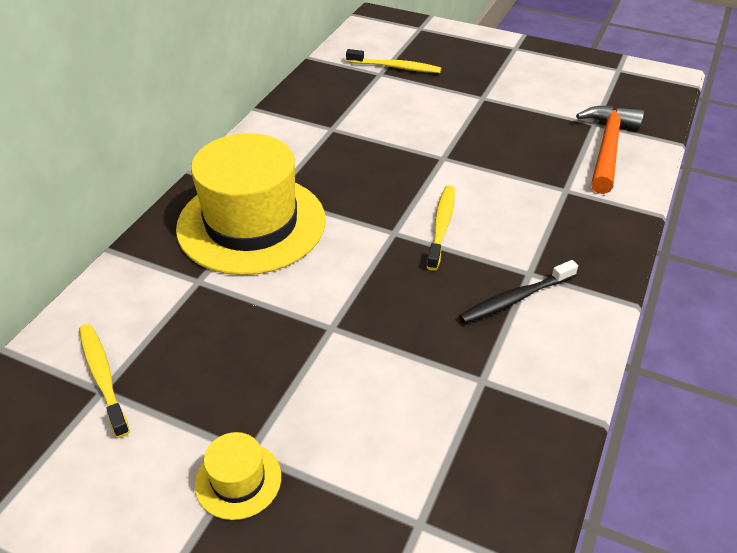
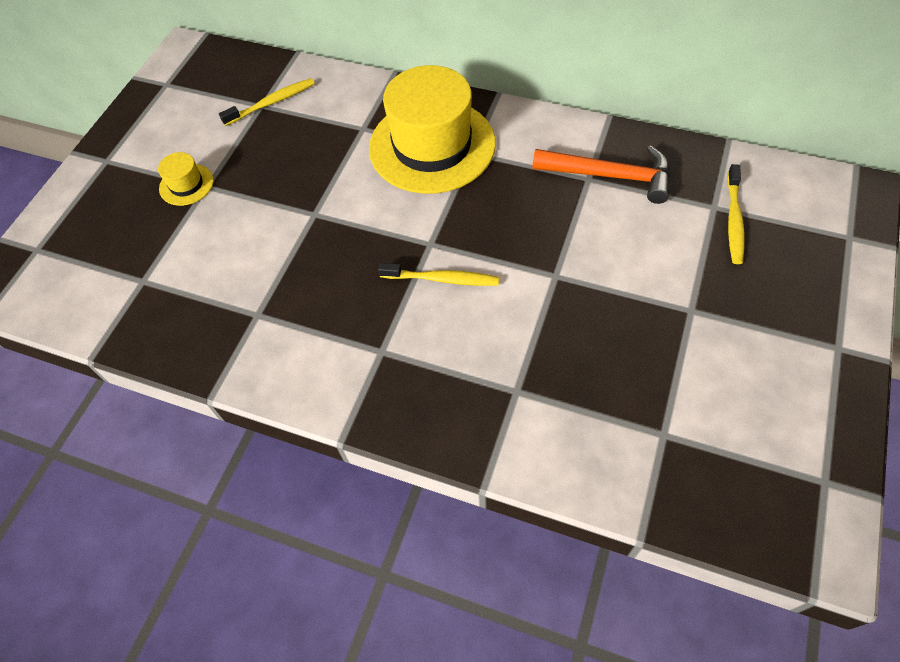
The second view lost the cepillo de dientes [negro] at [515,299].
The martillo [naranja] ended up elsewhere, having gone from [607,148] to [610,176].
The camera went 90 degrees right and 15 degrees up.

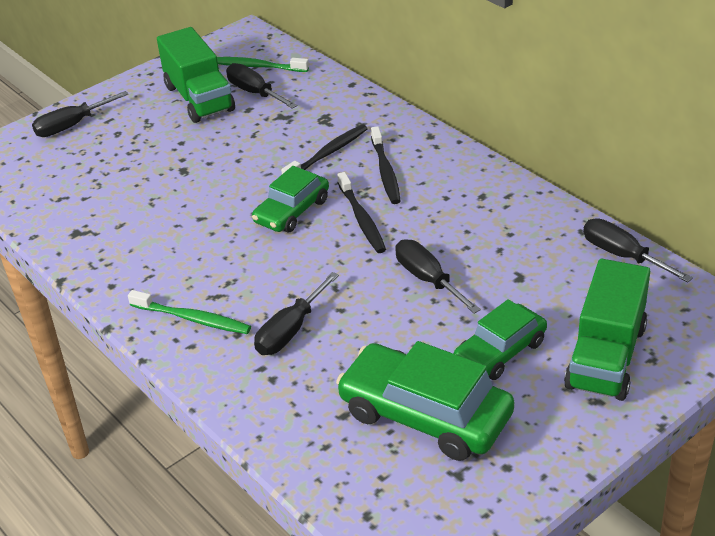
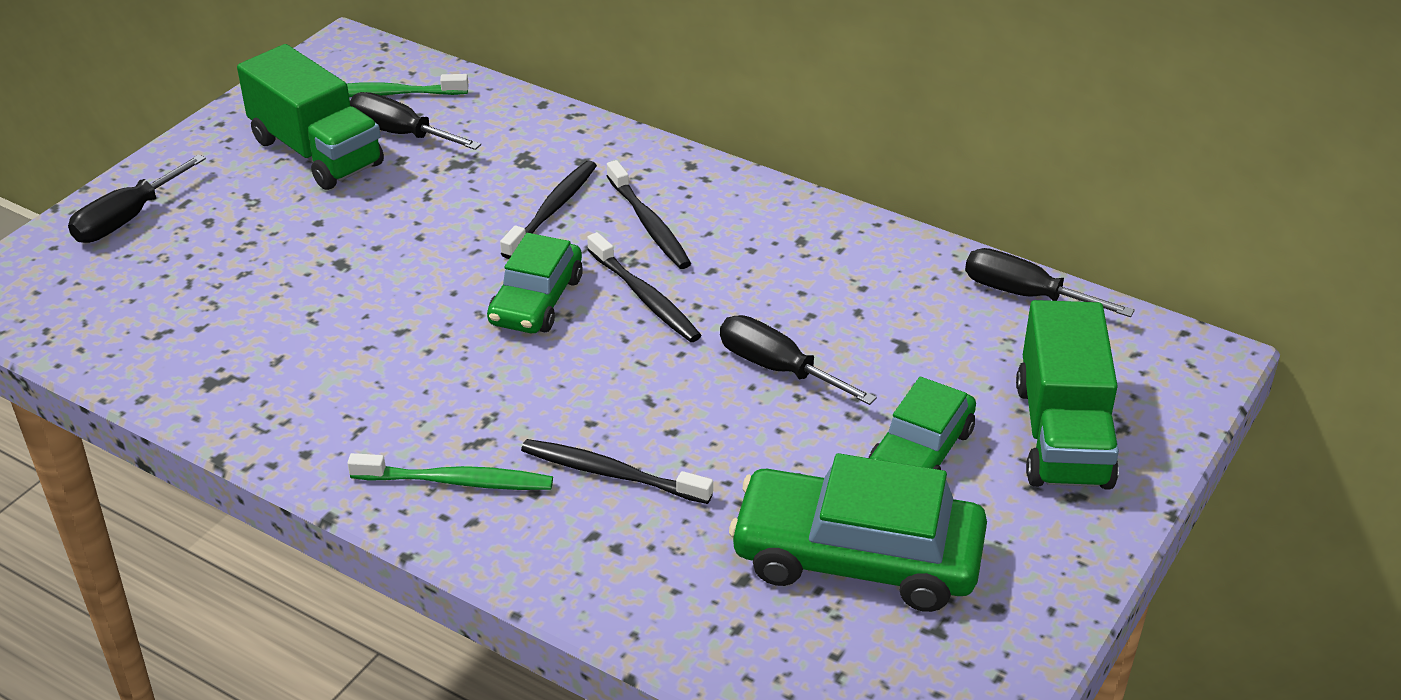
Where the destornillador [negro] stood at [290,331], the cepillo de dientes [negro] came to stand at [612,474].
The camera went 20 degrees left and 0 degrees up.

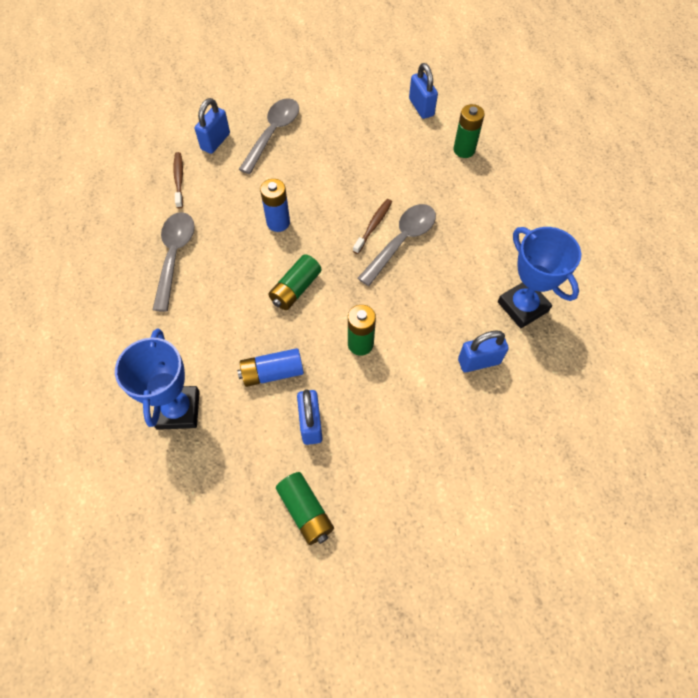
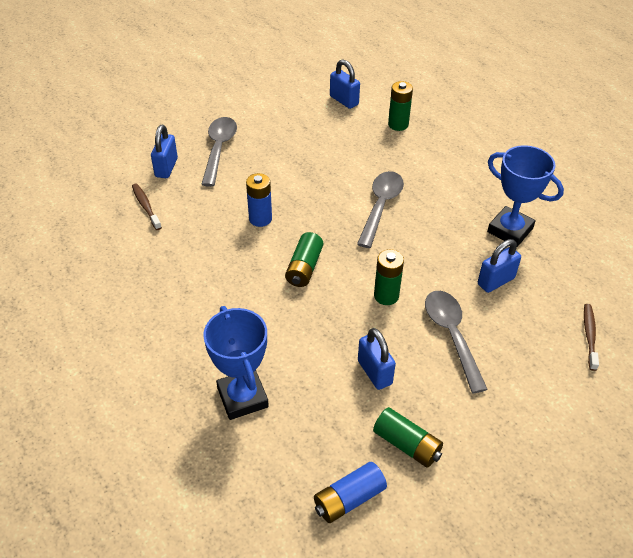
The cuchara [gris] ended up elsewhere, having gone from [174,256] to [451,336].
The pila [azul] ended up elsewhere, having gone from [272,373] to [349,499].
The cepillo de dientes [marrón] ended up elsewhere, having gone from [373,226] to [589,336].
The camera went 20 degrees left and 15 degrees down.

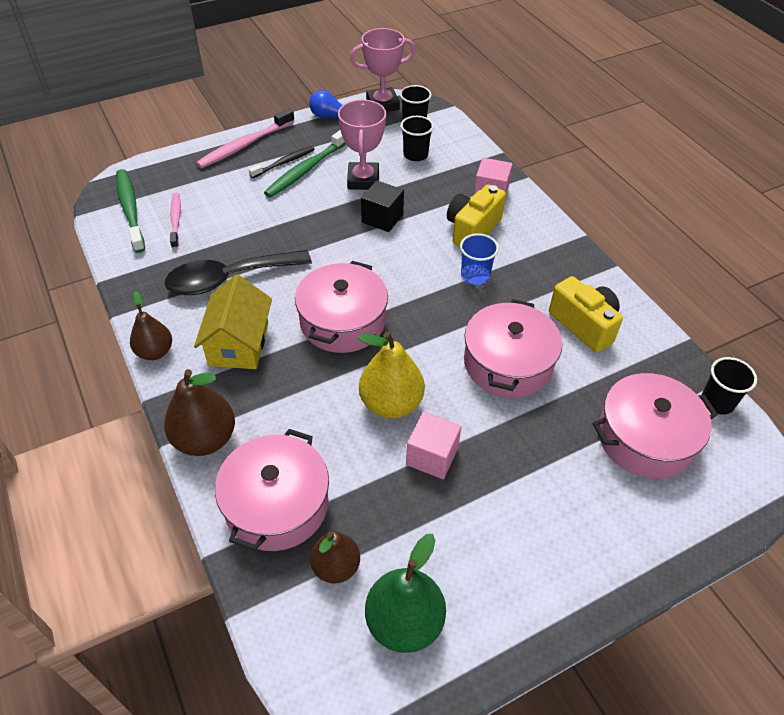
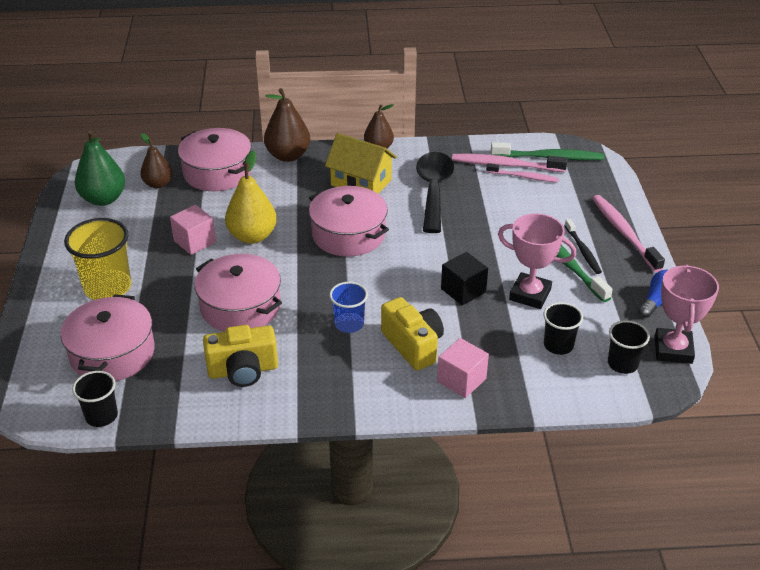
The second view gained the vaso [amarillo] at [108,287].
The second view gained the cepillo de dientes [rosa] at [506,165].
The camera went 115 degrees right and 10 degrees down.

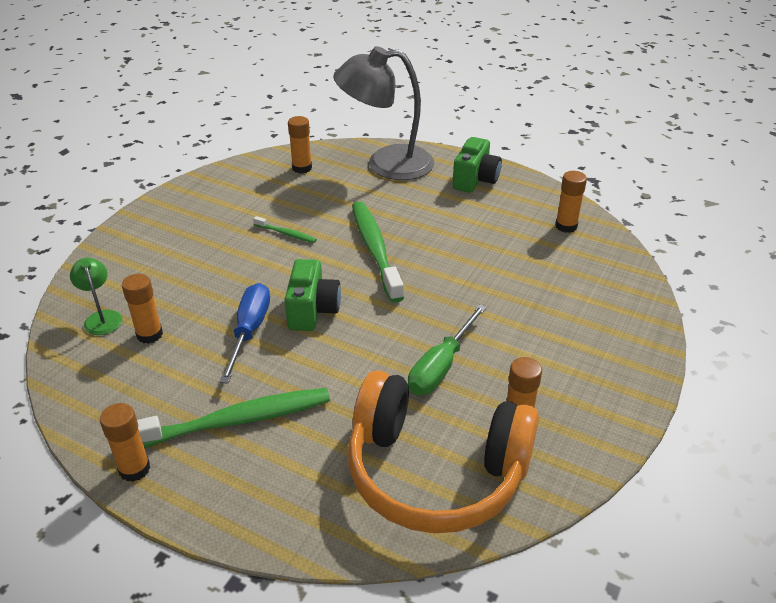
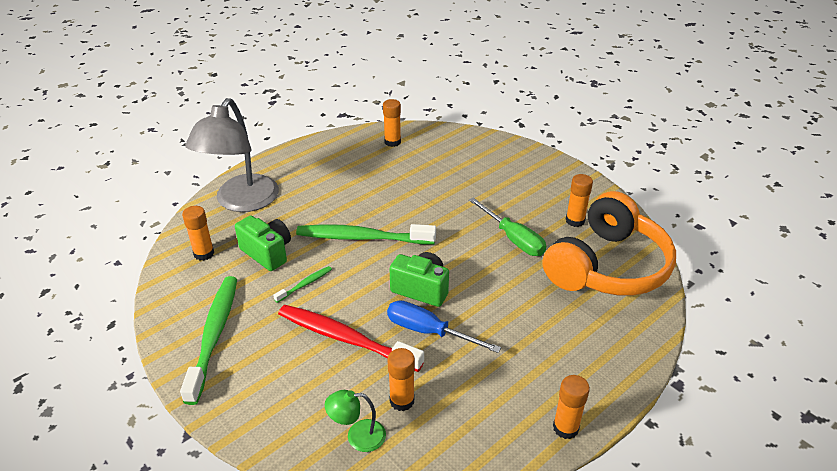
The second view gained the cepillo de dientes [rojo] at [345,338].
The cepillo de dientes [verde] ended up elsewhere, having gone from [235,421] to [214,335].
The cámara [verde] ended up elsewhere, having gone from [475,180] to [267,253].
The camera went 70 degrees left and 0 degrees up.

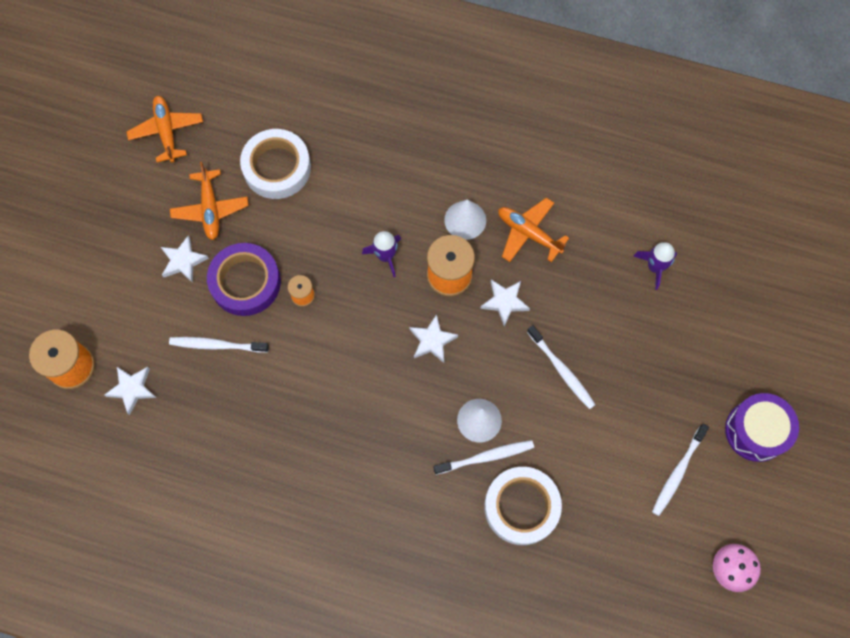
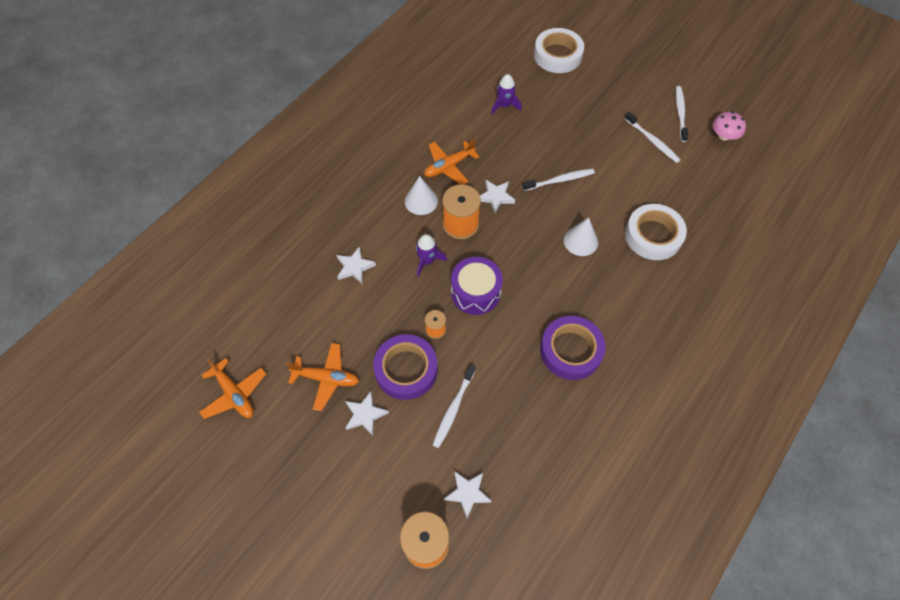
The second view gained the cinta adhesiva [morado] at [571,350].
The cinta adhesiva [blanco] ended up elsewhere, having gone from [277,167] to [557,55].
The estrella [blanco] ended up elsewhere, having gone from [432,340] to [354,267].
The cepillo de dientes [blanco] ended up elsewhere, having gone from [486,457] to [680,113].
The tambor [morado] ended up elsewhere, having gone from [756,431] to [475,292].
The avión [naranja] at [167,132] ended up facing another way, 135 degrees counterclockwise from before.
The camera went 70 degrees left and 10 degrees down.

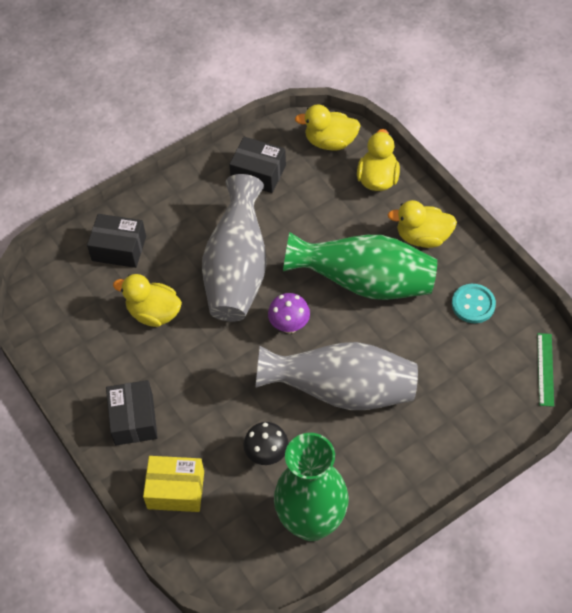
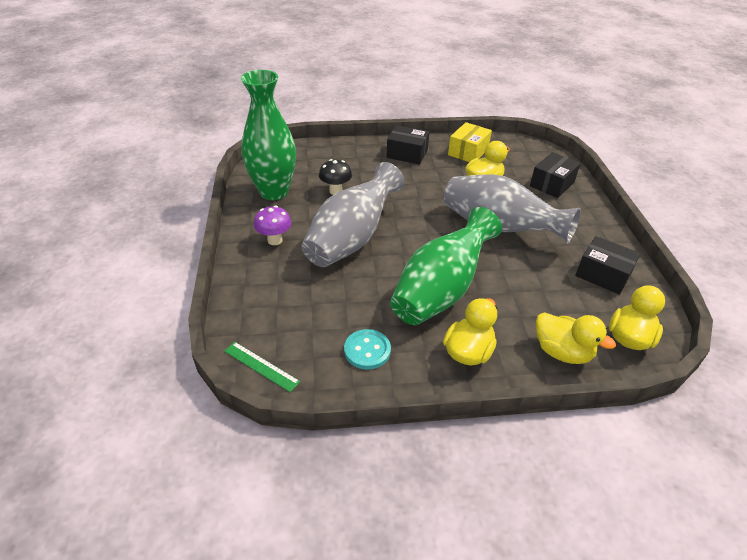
The caja [amarillo] ended up elsewhere, having gone from [176,490] to [468,152].
The seta [morado] ended up elsewhere, having gone from [289,326] to [275,240].
The caja [negro] at [258,173] ended up facing another way, 75 degrees clockwise from before.
The camera went 115 degrees right and 15 degrees down.

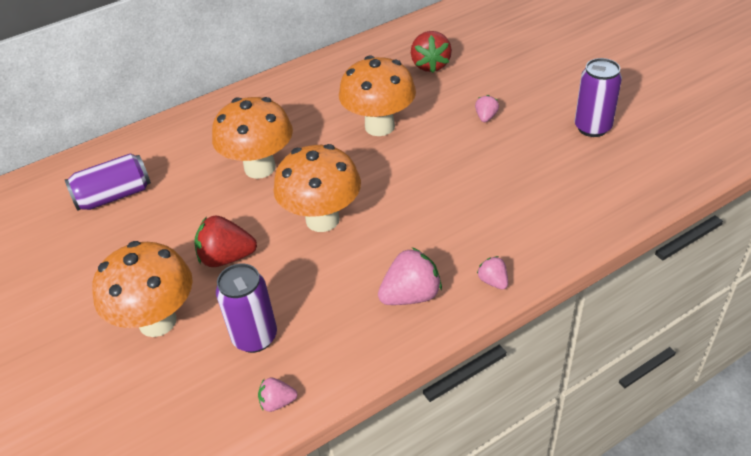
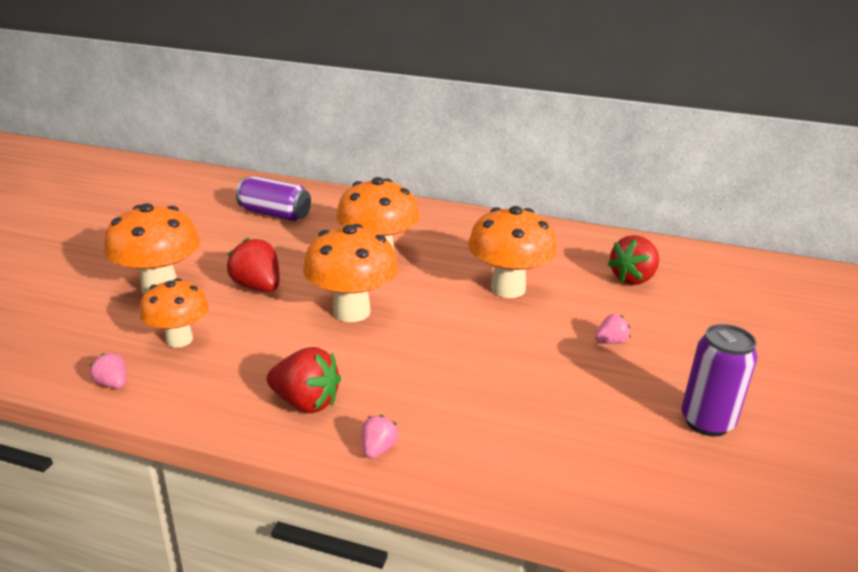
Where the lata [morado] stood at [255,337], the seta [naranja] came to stand at [179,339].
What was the fresa [rosa] at [411,295] turned into the fresa [rojo] at [306,403].
The camera went 45 degrees right and 15 degrees down.

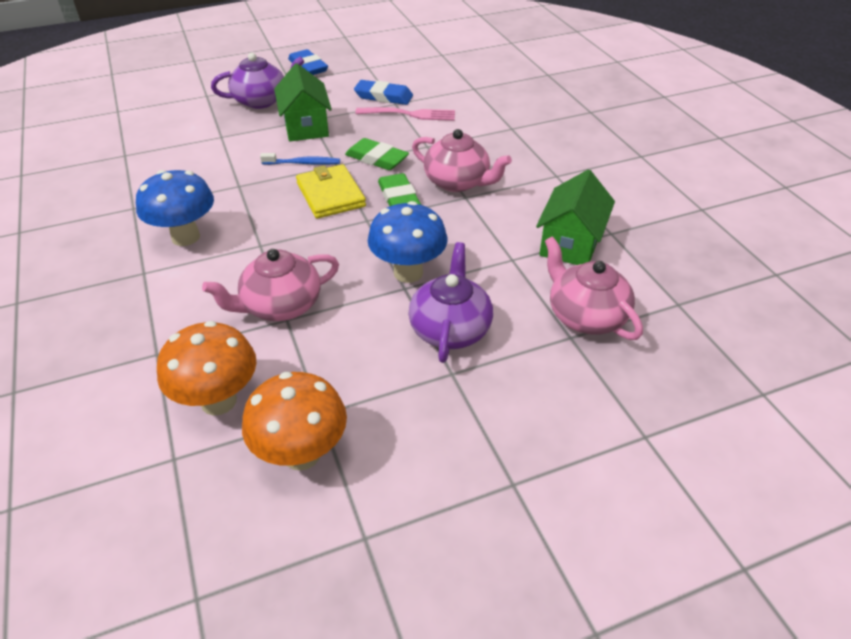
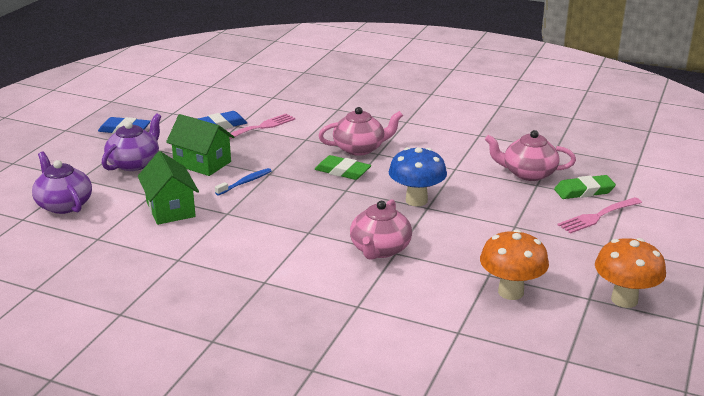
The second view lost the seta [azul] at [185,237].
The second view lost the cartera [amarillo] at [330,194].
The second view gained the tenedor [rosa] at [598,216].
The seta [naranja] ended up elsewhere, having gone from [218,401] to [624,300].
The goma de borrar [verde] ended up elsewhere, having gone from [376,158] to [584,191].
The tetera [morado] ended up elsewhere, having gone from [450,328] to [64,204].
The casa [verde] ended up elsewhere, having gone from [570,243] to [170,209].
The camera went 45 degrees left and 15 degrees down.

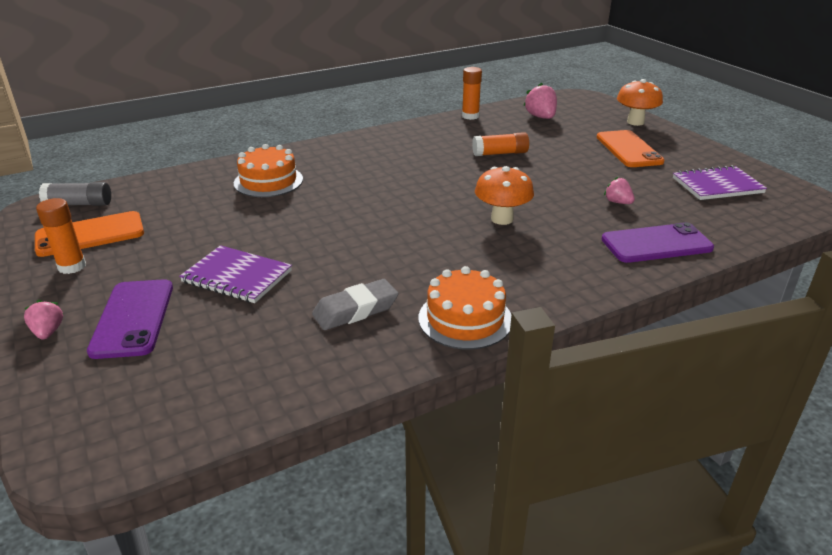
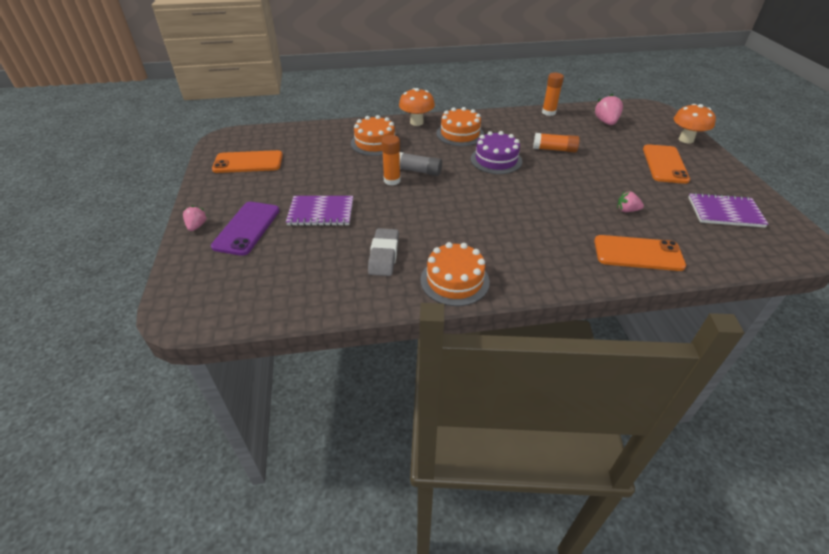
The second view gained the tarta [naranja] at [460,134].
The second view gained the tarta [morado] at [496,160].
The barra de pegamento [naranja] ended up elsewhere, having gone from [72,266] to [392,180].
The barra de pegamento [gris] ended up elsewhere, having gone from [79,204] to [418,171].
The seta [naranja] ended up elsewhere, having gone from [502,219] to [416,122].
What was the móvil [morado] at [656,244] turned into the móvil [naranja] at [638,253].
The cuaderno [morado] at [237,276] ended up facing another way, 45 degrees counterclockwise from before.
The goma de borrar [gris] at [355,310] ended up facing another way, 75 degrees counterclockwise from before.
The fresa [rosa] at [617,202] ended up facing another way, 60 degrees counterclockwise from before.
The camera went 20 degrees right and 10 degrees up.

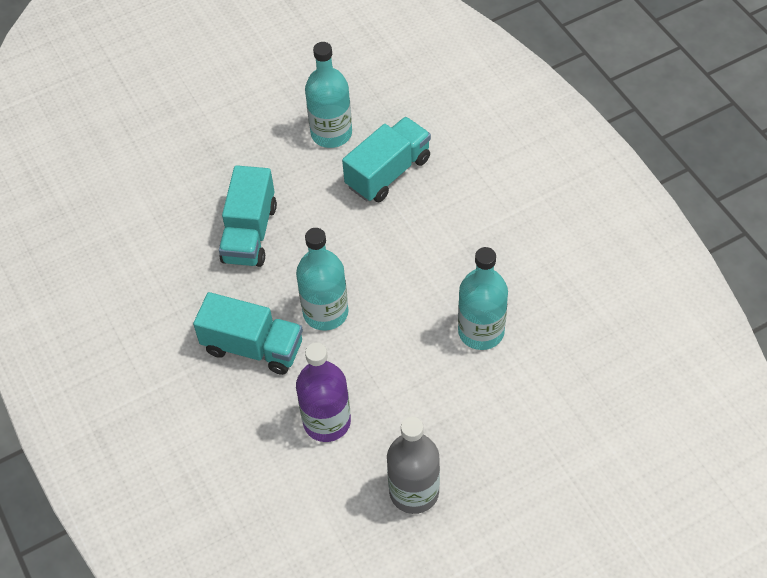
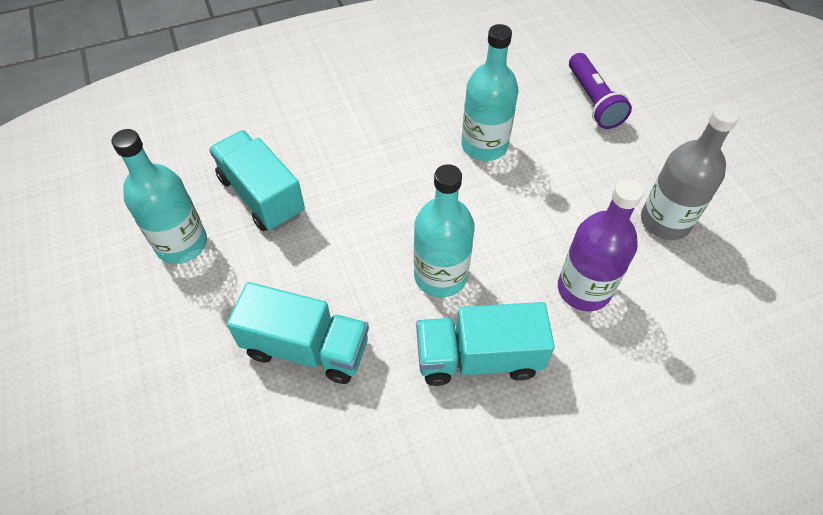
The second view gained the lámpara de mano [morado] at [593,101].
The camión [turquesa] at [253,347] ended up facing another way, 120 degrees counterclockwise from before.
The camera went 85 degrees left and 0 degrees up.

